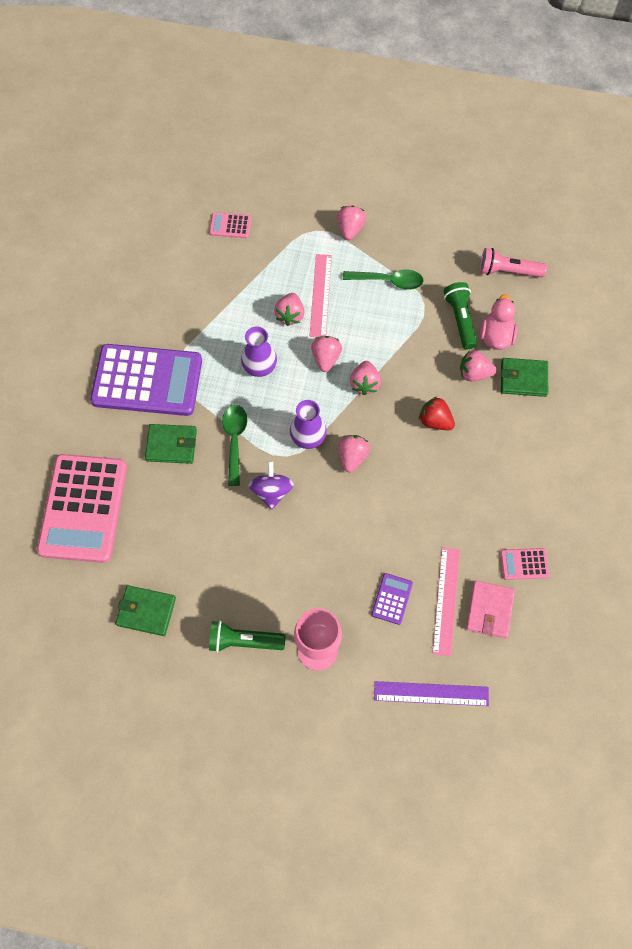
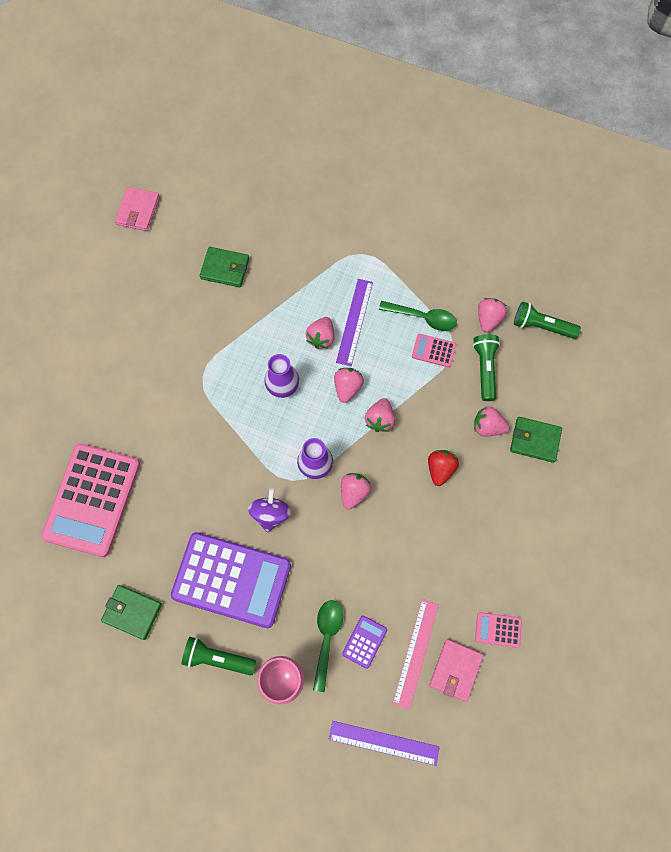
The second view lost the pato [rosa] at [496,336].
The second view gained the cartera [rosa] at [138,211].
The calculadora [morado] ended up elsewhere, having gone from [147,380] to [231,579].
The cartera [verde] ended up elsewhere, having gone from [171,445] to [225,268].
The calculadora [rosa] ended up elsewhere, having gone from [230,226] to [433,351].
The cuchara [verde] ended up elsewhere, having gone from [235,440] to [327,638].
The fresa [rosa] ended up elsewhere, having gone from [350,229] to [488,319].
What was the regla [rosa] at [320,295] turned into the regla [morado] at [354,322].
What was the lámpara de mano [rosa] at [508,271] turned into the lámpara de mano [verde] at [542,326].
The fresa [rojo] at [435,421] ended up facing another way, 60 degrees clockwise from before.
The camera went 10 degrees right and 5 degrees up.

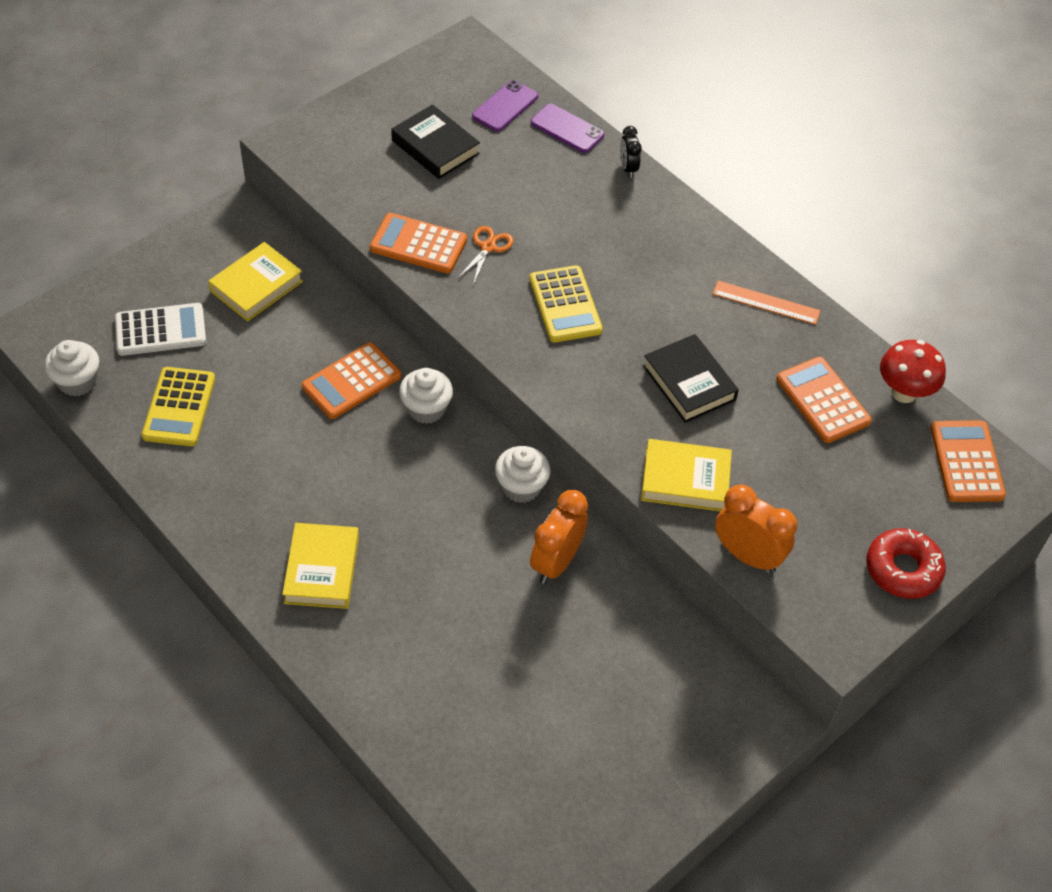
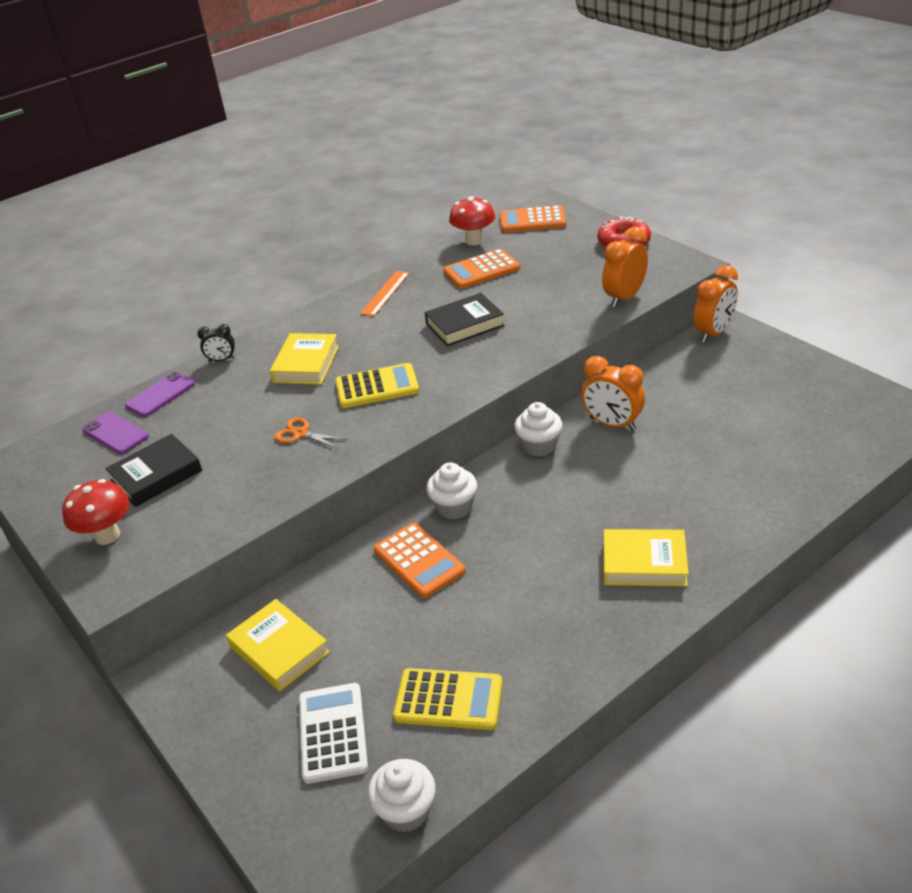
The second view lost the calculadora [naranja] at [418,244].
The second view gained the seta [rojo] at [107,535].
The second view gained the despertador [naranja] at [713,333].
The libro [amarillo] ended up elsewhere, having gone from [685,480] to [306,364].
The camera went 80 degrees left and 15 degrees down.

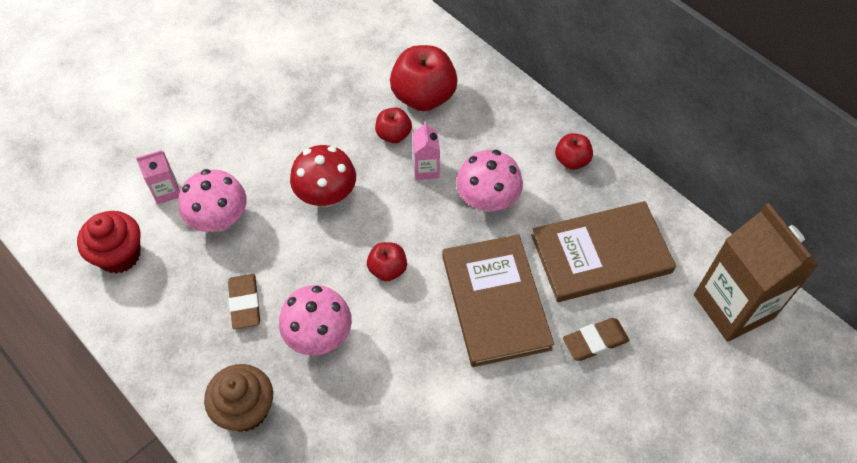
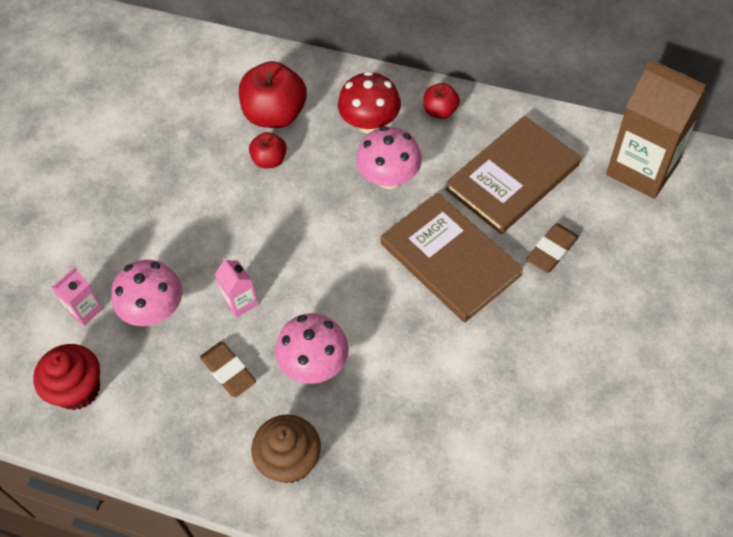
The second view lost the manzana [rojo] at [387,269].
The seta [rojo] ended up elsewhere, having gone from [326,195] to [370,123].
The cartón de leche [rosa] ended up elsewhere, having gone from [426,169] to [241,301].
The camera went 25 degrees left and 0 degrees up.

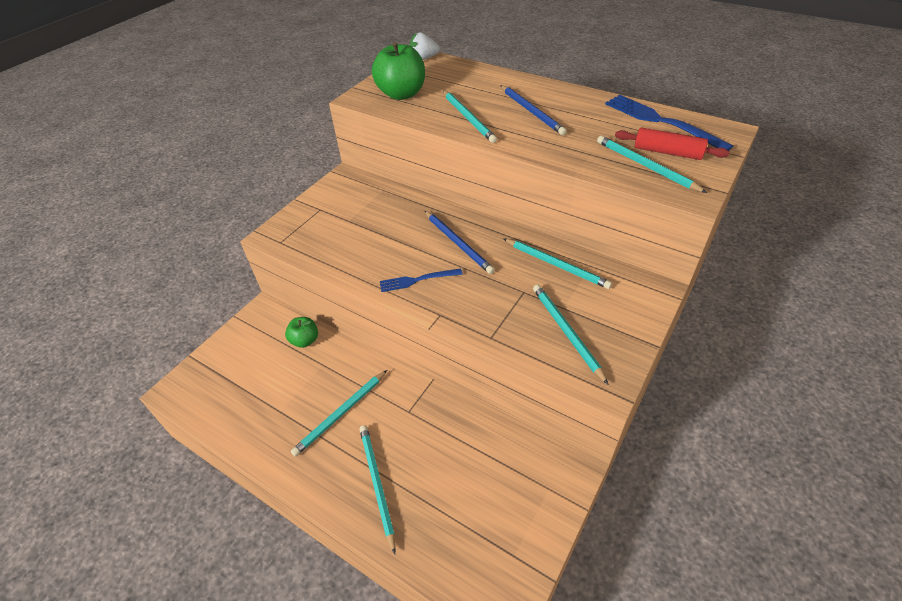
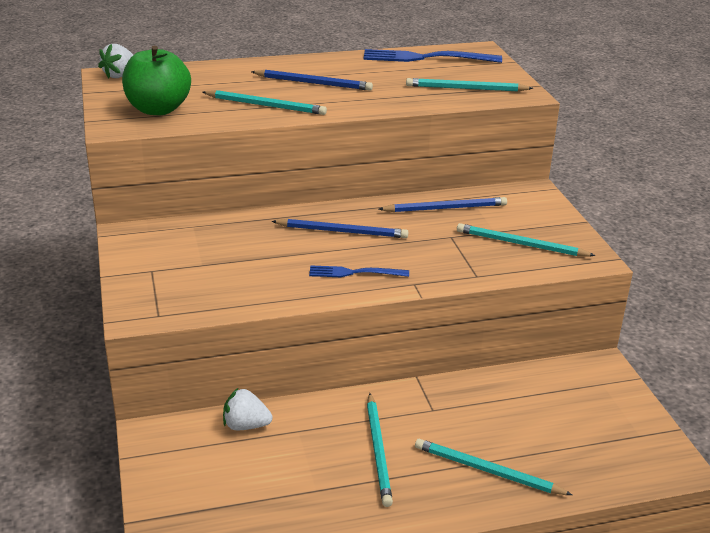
The second view lost the rodillo [rojo] at [667,152].
Where the manzana [verde] stood at [305,340], the fresa [blanco] came to stand at [246,425].
What was the lápiz [turquesa] at [556,265] turned into the lápiz [azul] at [445,208].
The tenedor [azul] at [417,280] ended up facing another way, 60 degrees clockwise from before.
The camera went 50 degrees left and 15 degrees down.

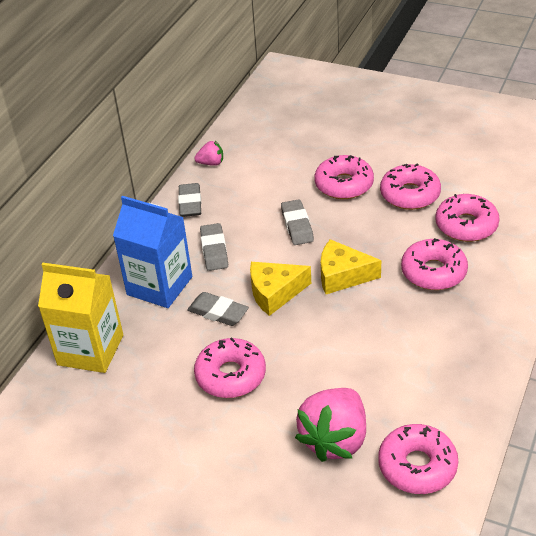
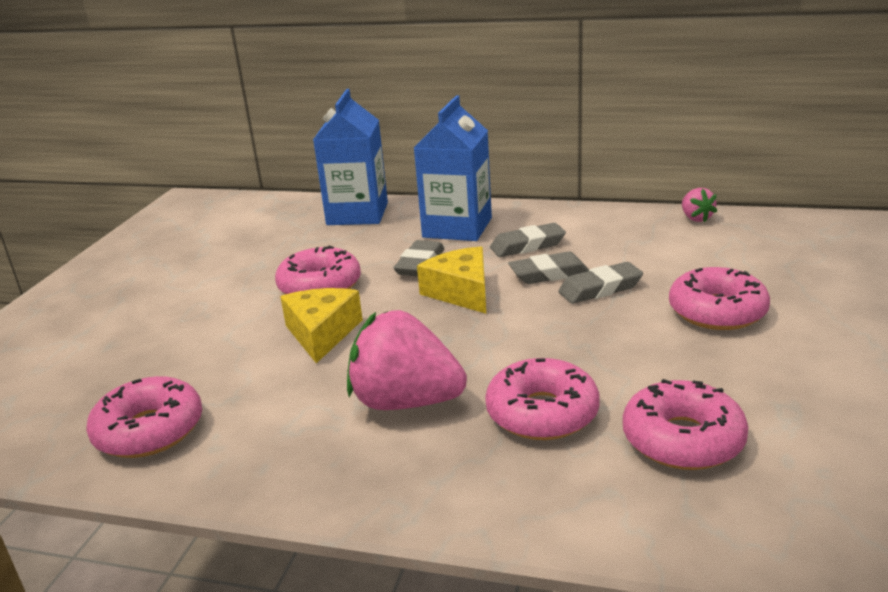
The second view lost the rosquilla [rosa] at [410,194].
The goma de borrar [gris] ended up elsewhere, having gone from [190,203] to [549,274].
The fresa [rosa] ended up elsewhere, having gone from [335,439] to [405,402].
The queso [amarillo] ended up elsewhere, having gone from [342,275] to [322,333].
What was the cartón de leche [amarillo] at [90,350] turned into the cartón de leche [azul] at [357,214].
The camera went 80 degrees right and 15 degrees down.

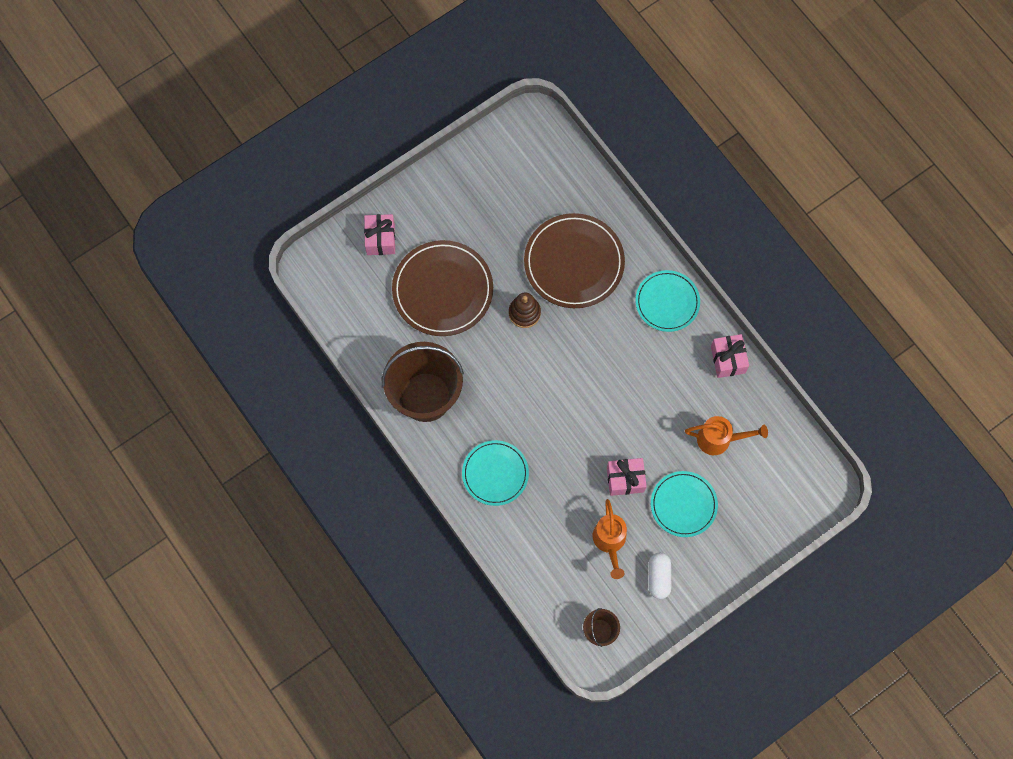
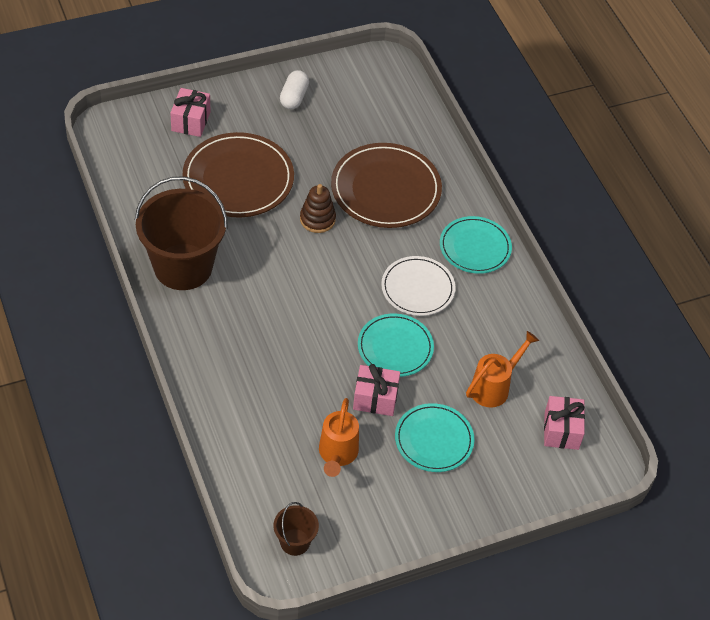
The second view gained the plato [blanco] at [418,288].
The plato [turquesa] ended up elsewhere, having gone from [495,473] to [395,347].
The cápsula [blanco] ended up elsewhere, having gone from [658,577] to [294,97].
The regalo [rosa] ended up elsewhere, having gone from [728,359] to [561,430].
The regadera [naranja] at [719,439] ended up facing another way, 60 degrees counterclockwise from before.
The camera went 10 degrees right and 20 degrees down.

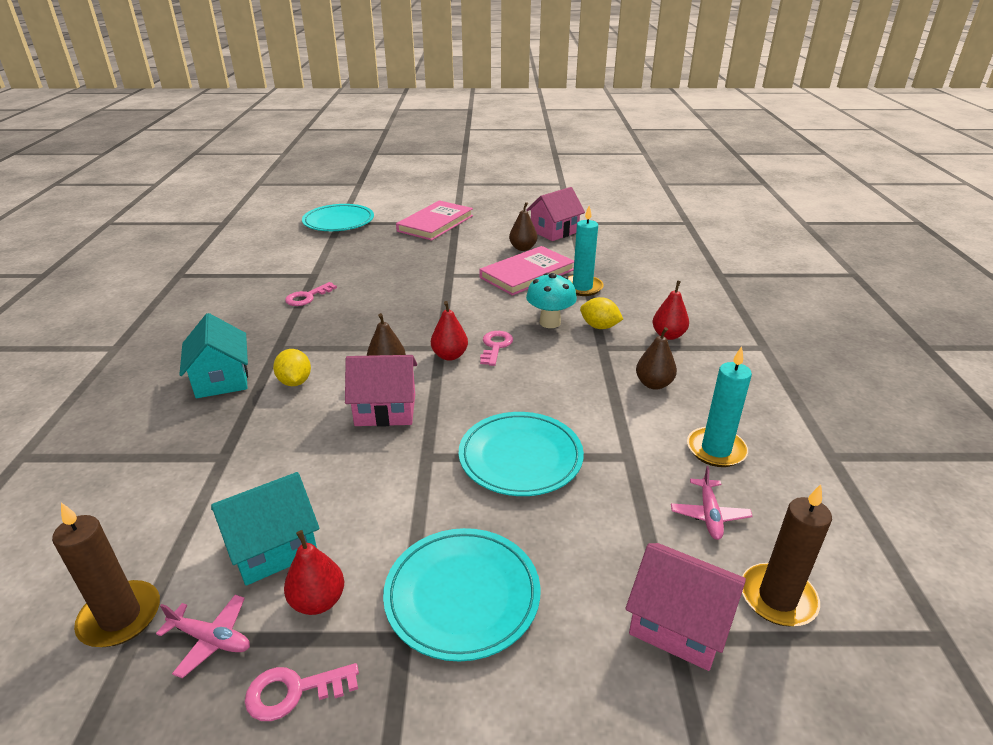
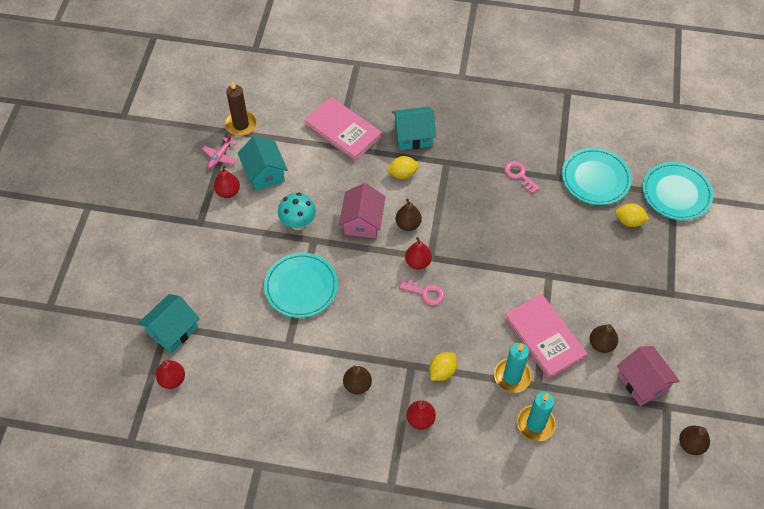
The second view lost the llave [rosa] at [294,691].
The second view lost the avión [rosa] at [709,515].
The second view gained the limón [amarillo] at [629,221].
The second view gained the pera [marrón] at [691,444].
The plato [turquesa] ended up elsewhere, having gone from [462,595] to [595,178].
The libro [rosa] ended up elsewhere, having gone from [435,223] to [343,131].
The seta [turquesa] ended up elsewhere, having gone from [550,322] to [298,223].
The vela [turquesa] ended up elsewhere, having gone from [716,450] to [535,424].
Where the vela [marrón] stood at [777,598], the pera [rojo] came to stand at [172,379].
What was the casa [rosa] at [678,623] turned into the casa [turquesa] at [173,330].
The camera went 100 degrees right and 25 degrees up.

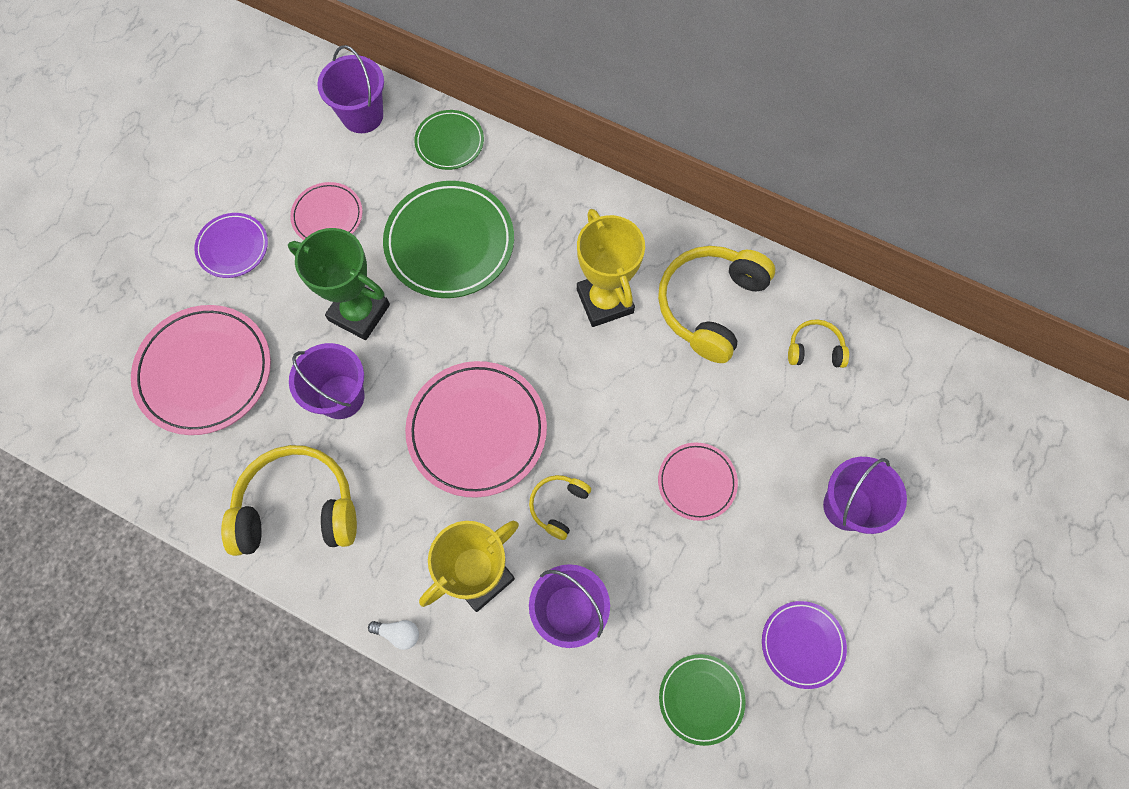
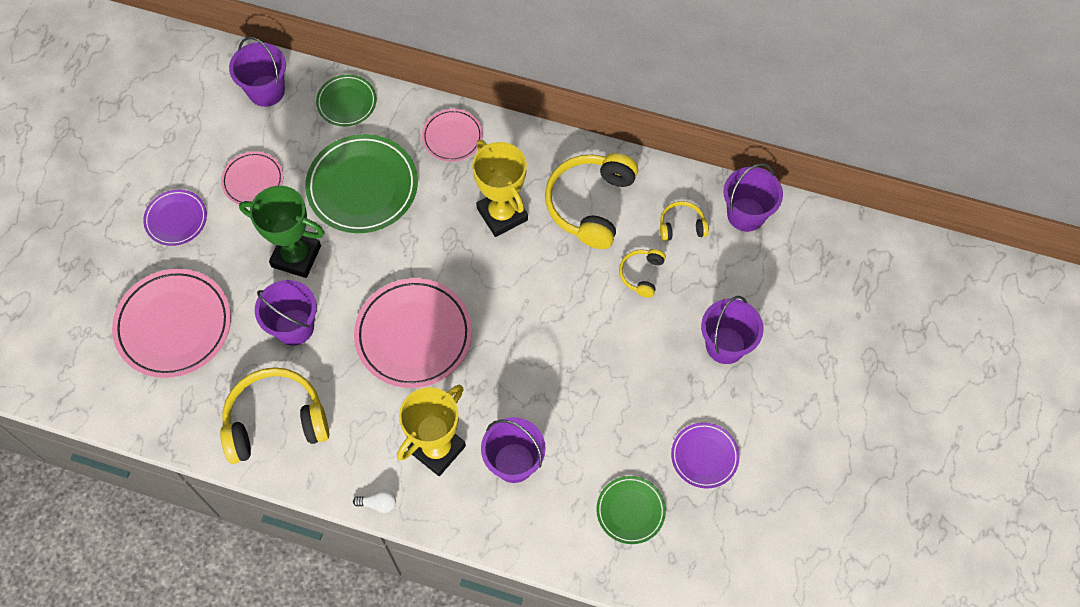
The second view gained the balde [morado] at [746,214].
The auriculares [amarillo] ended up elsewhere, having gone from [558,506] to [641,274].
The plato [rosa] ended up elsewhere, having gone from [696,482] to [452,137].
The camera went 10 degrees left and 5 degrees down.

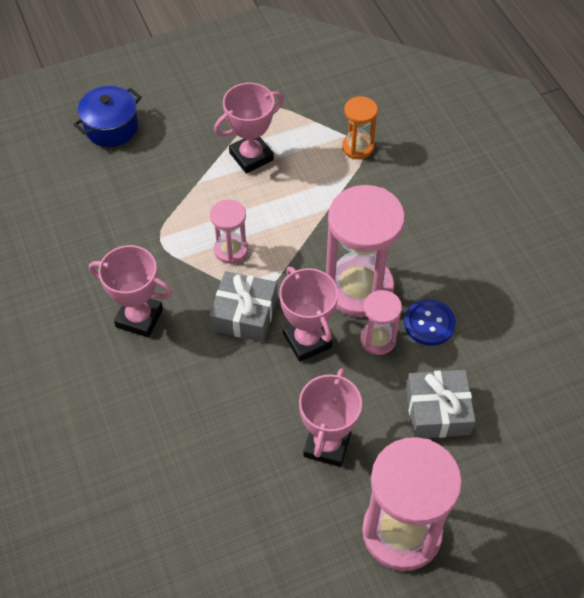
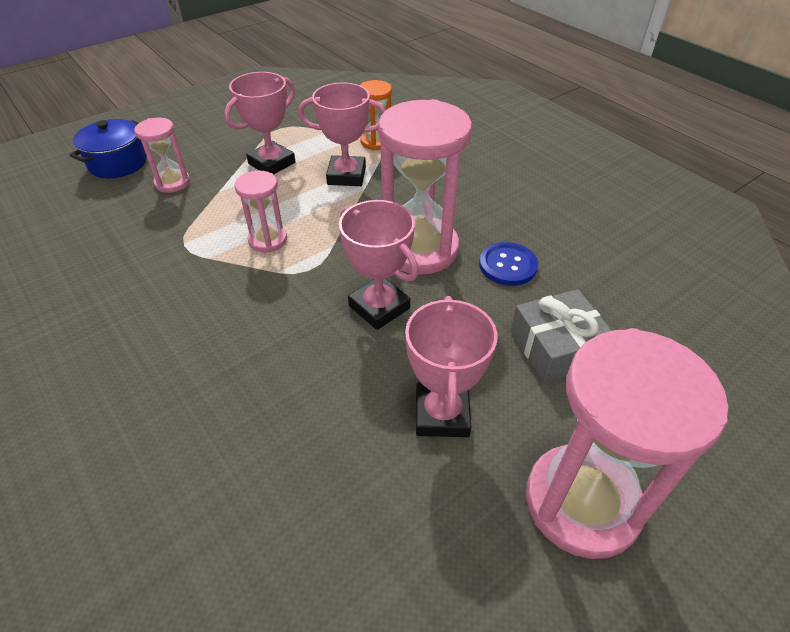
The second view lost the regalo [gris] at [244,314].
The trofeo [rosa] ended up elsewhere, having gone from [139,318] to [346,175].
The reloj de arena [rosa] ended up elsewhere, having gone from [378,339] to [172,183].
The camera went 15 degrees left and 10 degrees down.

